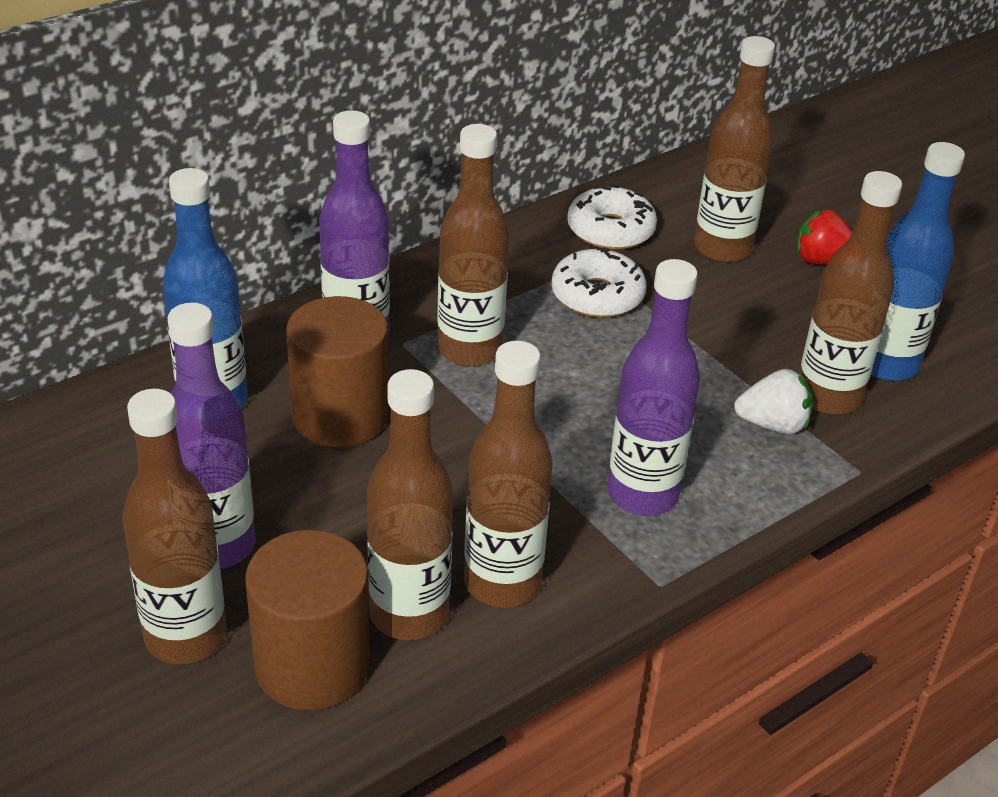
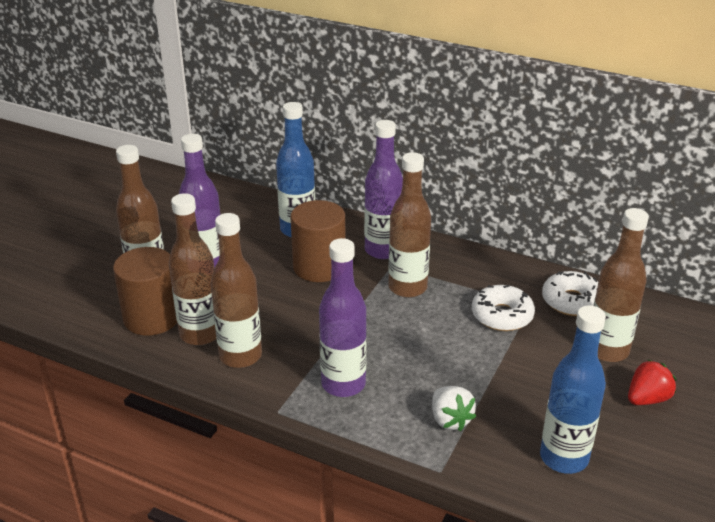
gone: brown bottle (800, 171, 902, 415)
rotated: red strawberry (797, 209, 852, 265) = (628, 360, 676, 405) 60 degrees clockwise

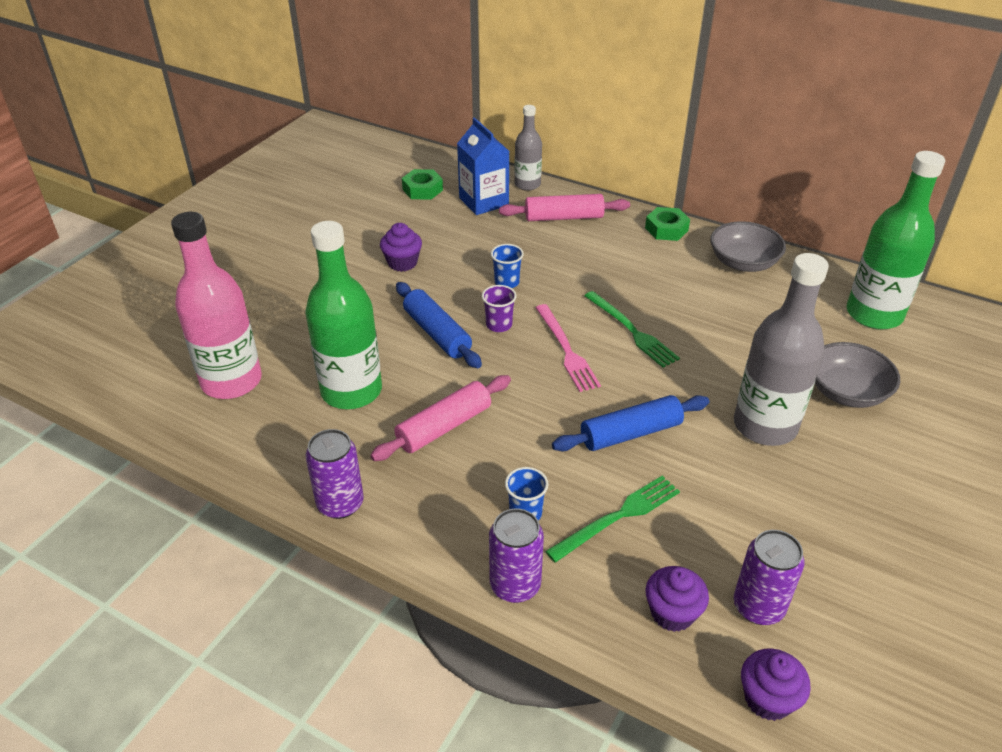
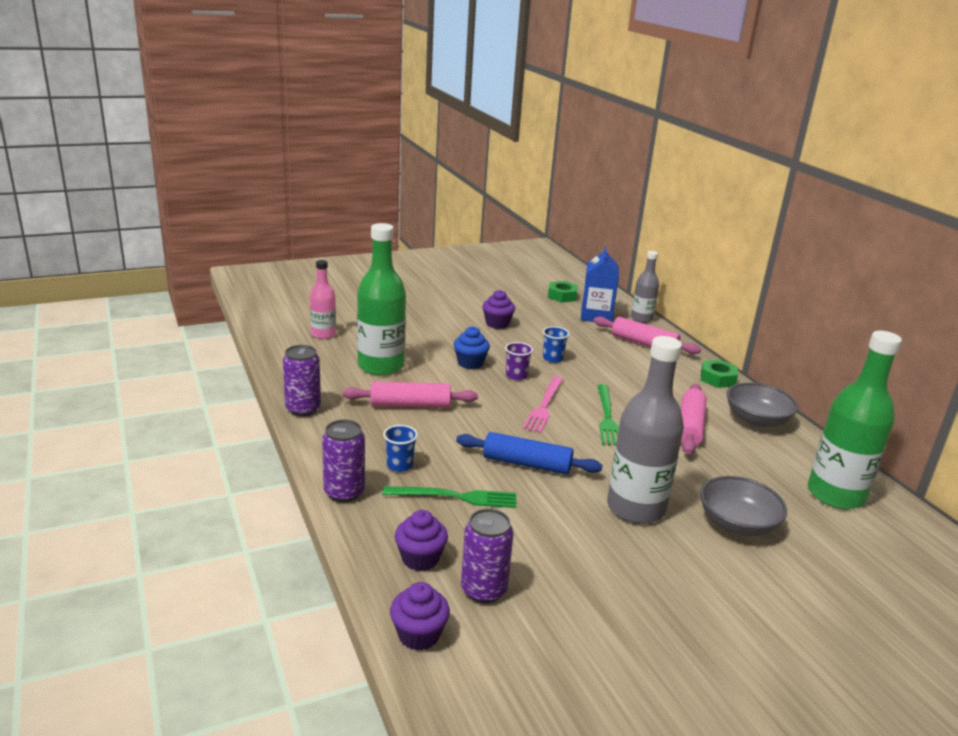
new: pink rolling pin (681, 384, 707, 454)
swapped: blue rolling pin (396, 282, 482, 368) to blue cupcake (454, 326, 490, 369)
scaled: pink bottle (171, 212, 262, 399) = (310, 260, 336, 339) x0.57

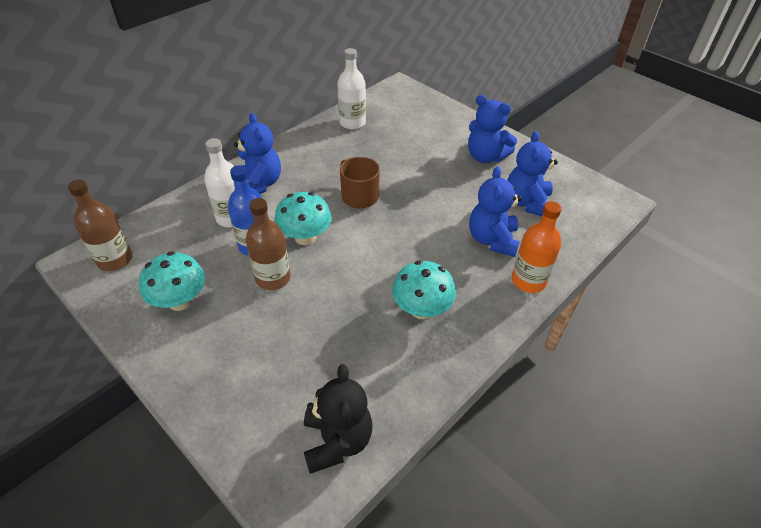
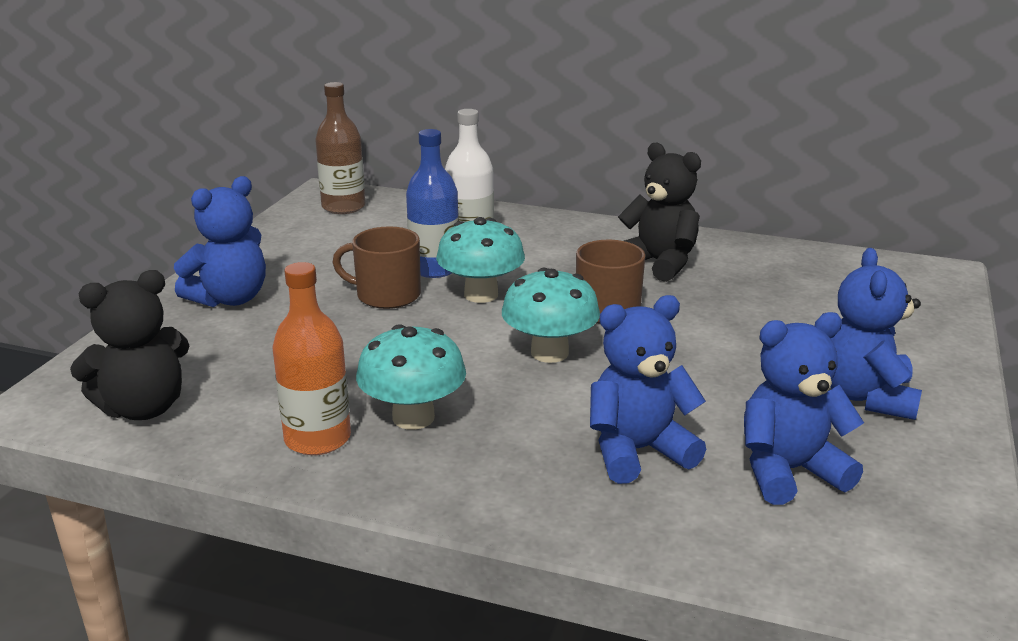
gone: white bottle (337, 48, 366, 130)
new: black teddy bear (618, 143, 701, 282)
shifted: blue teddy bear (234, 113, 281, 194) to (174, 176, 266, 307); orange bottle (512, 201, 562, 293) to (272, 262, 351, 455); turquoise mushroom (139, 251, 205, 311) to (502, 268, 600, 363)
swapped: brown bottle (246, 198, 291, 290) to brown mug (332, 226, 421, 309)

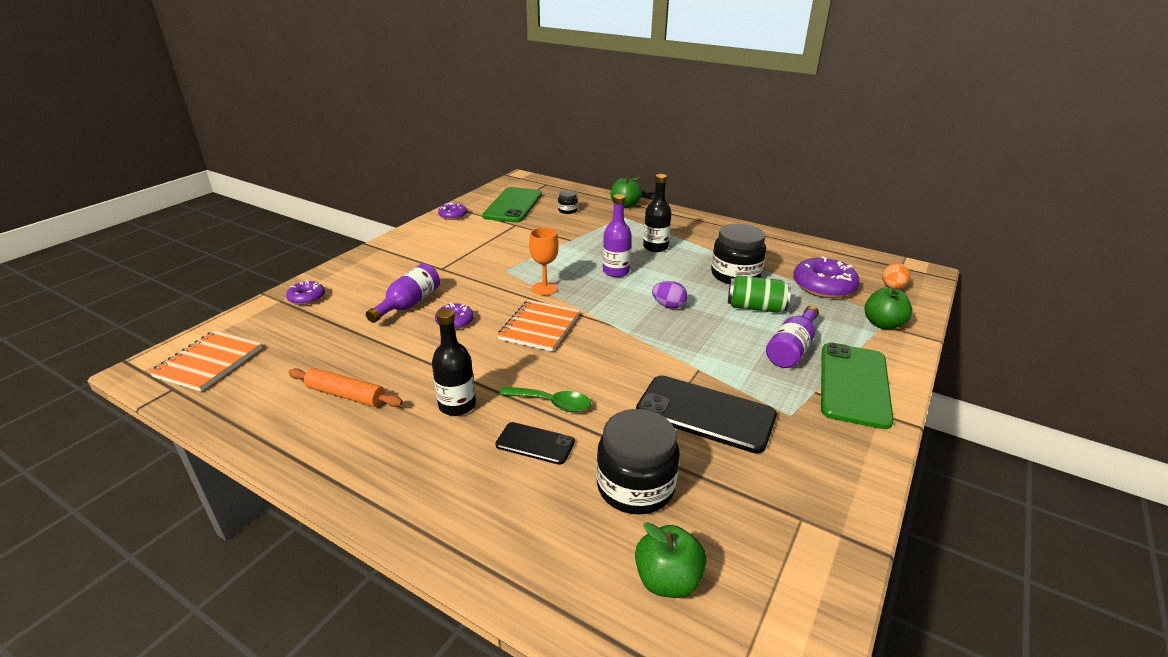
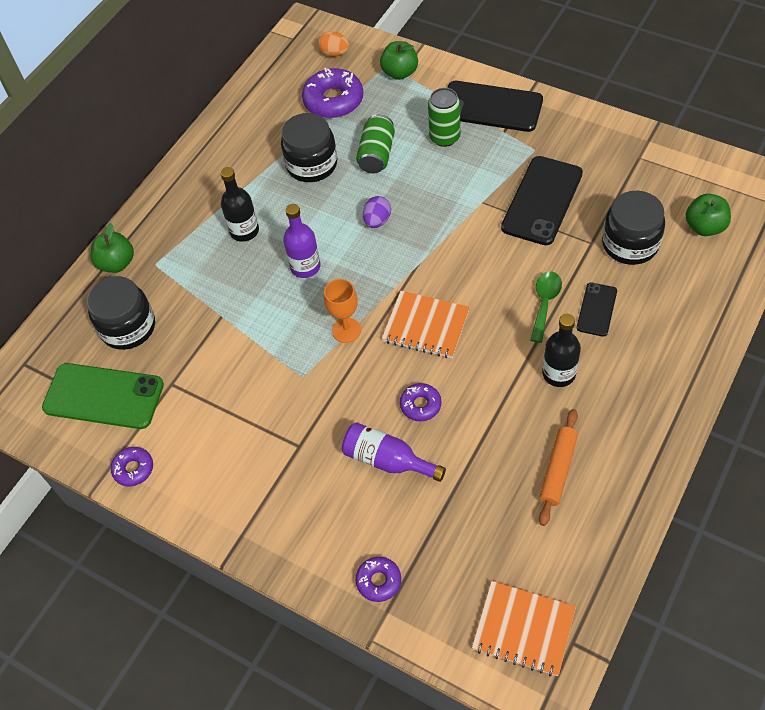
swapped: purple bottle (766, 306, 819, 368) to green can (428, 88, 460, 147)
repainted: green phone (821, 343, 894, 429) to black phone (447, 81, 543, 132)
scaled: black jar (558, 190, 578, 214) = (87, 276, 155, 350) x2.11

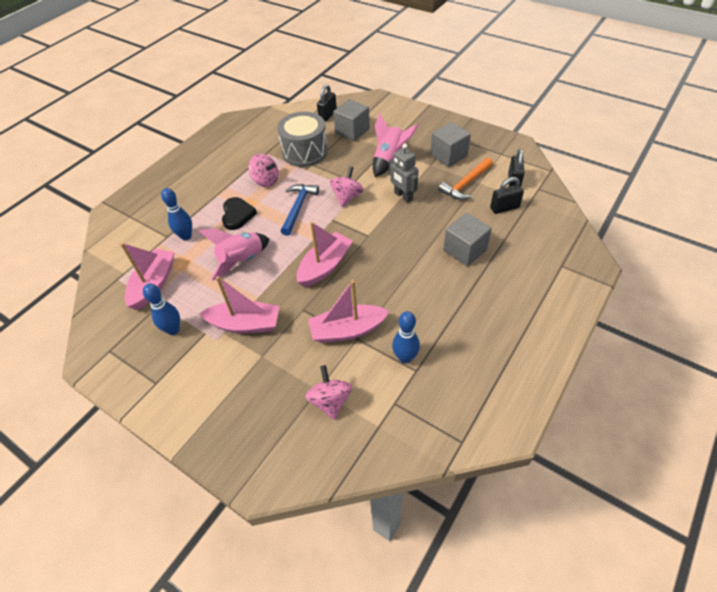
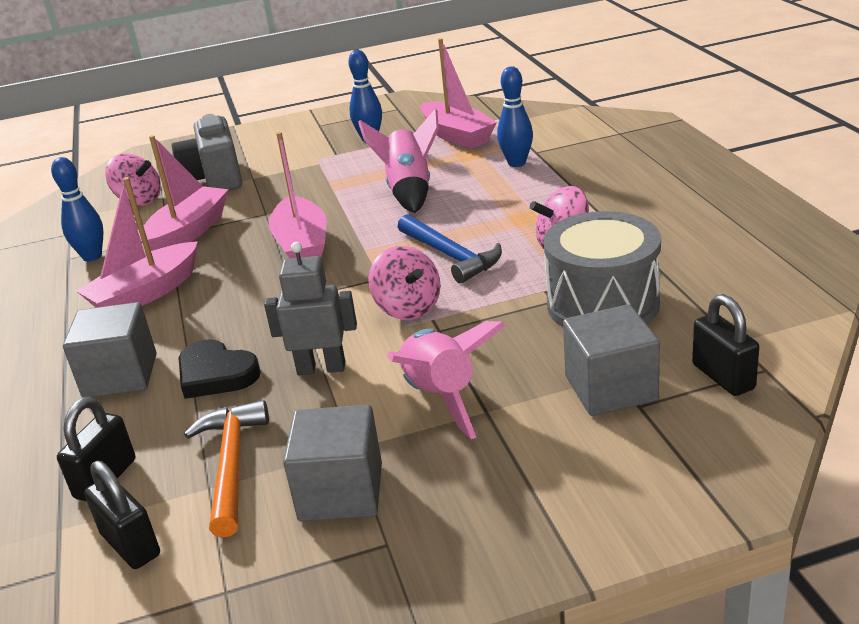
new: grey camera (172, 114, 242, 191)
shifted: black heart (222, 197, 257, 230) to (179, 339, 261, 399); pink boat (199, 276, 280, 334) to (76, 177, 198, 308)

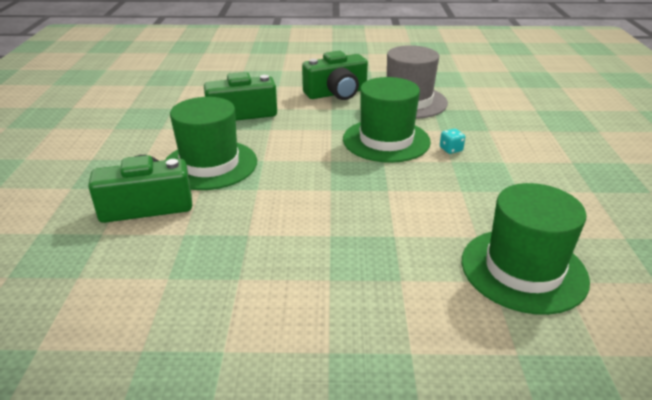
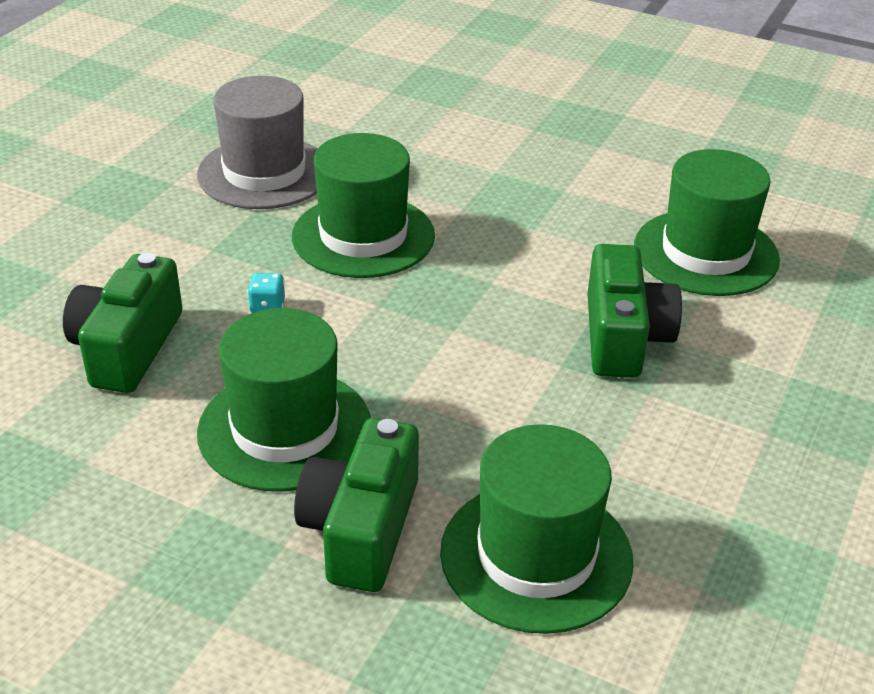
new: green hat (440, 424, 634, 634)
shifted: green camera (302, 51, 368, 100) to (588, 244, 682, 378); turquoise dice (440, 129, 465, 154) to (248, 273, 285, 313)

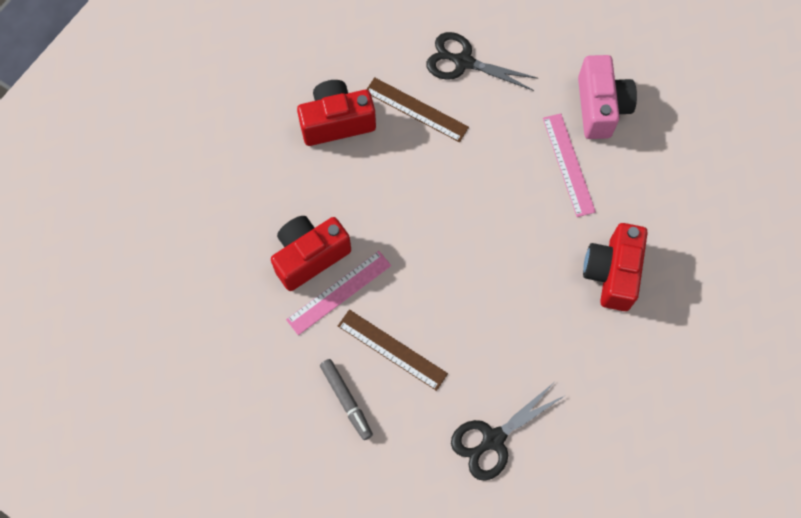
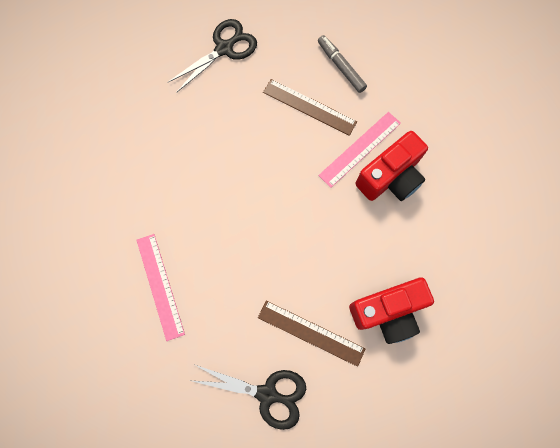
gone: pink camera (578, 55, 637, 139); red camera (583, 223, 648, 311)

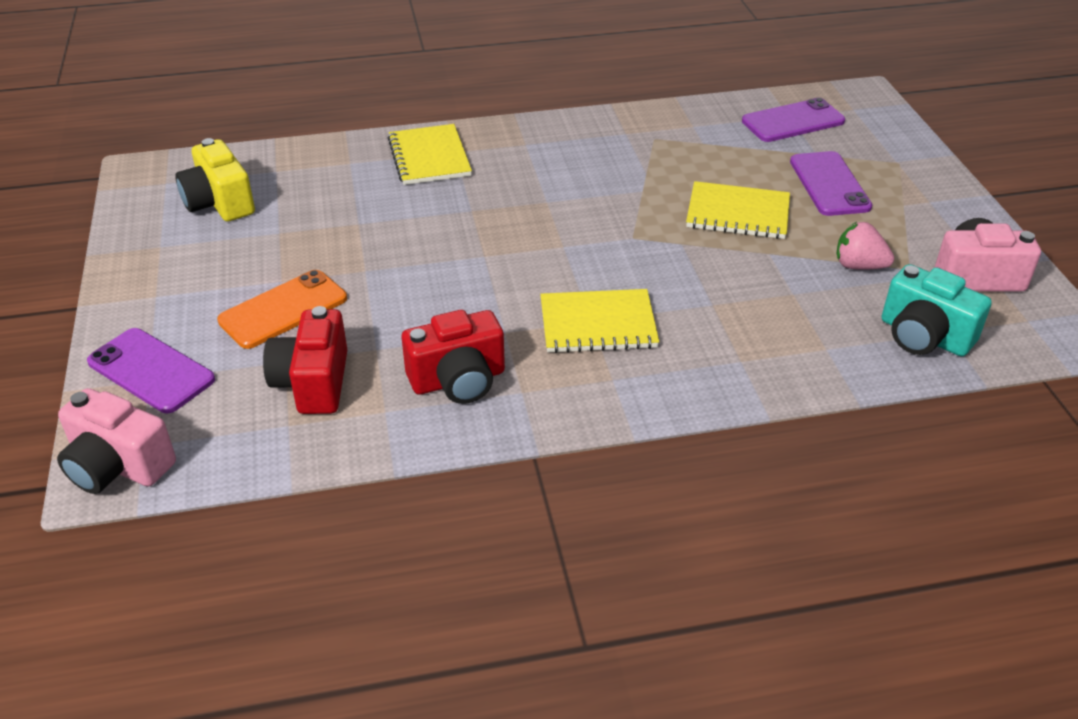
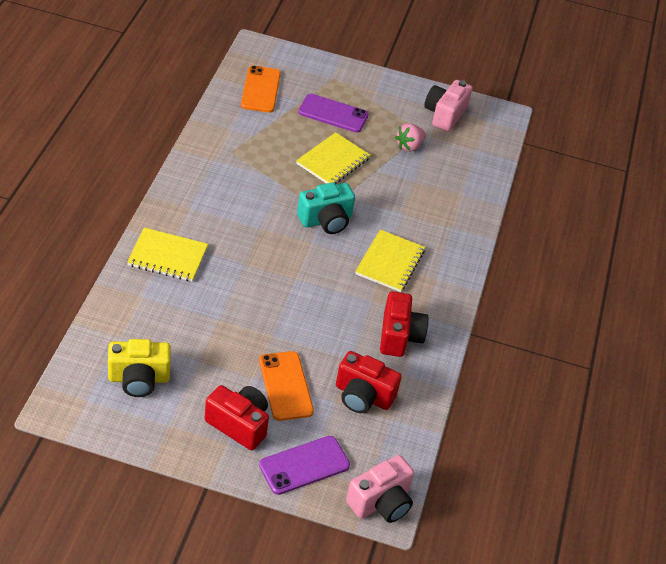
new: red camera (204, 385, 269, 450)
shifted: turquoise camera (882, 264, 992, 356) to (297, 182, 355, 234)
repainted: purple phone (742, 98, 845, 142) to orange phone (241, 66, 281, 113)

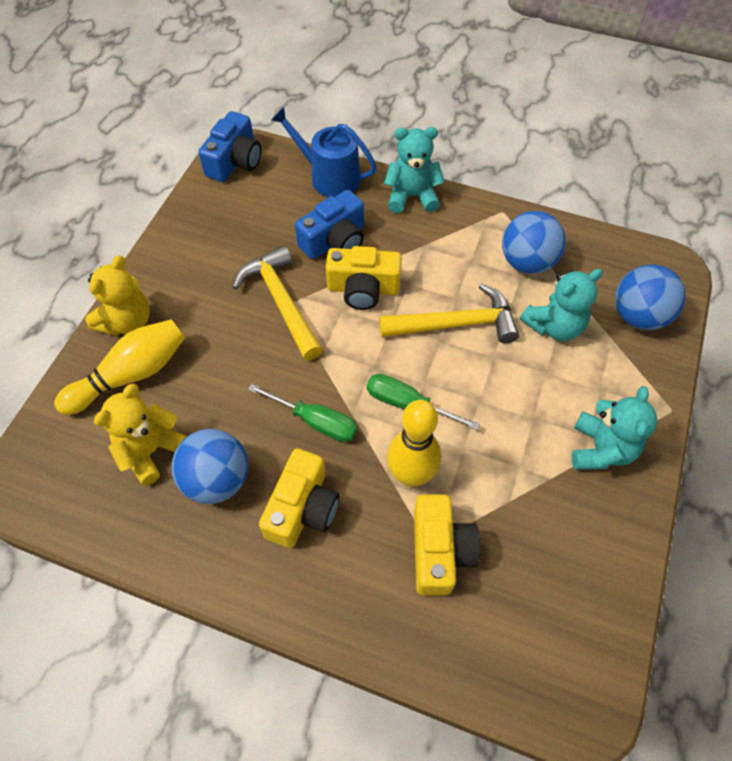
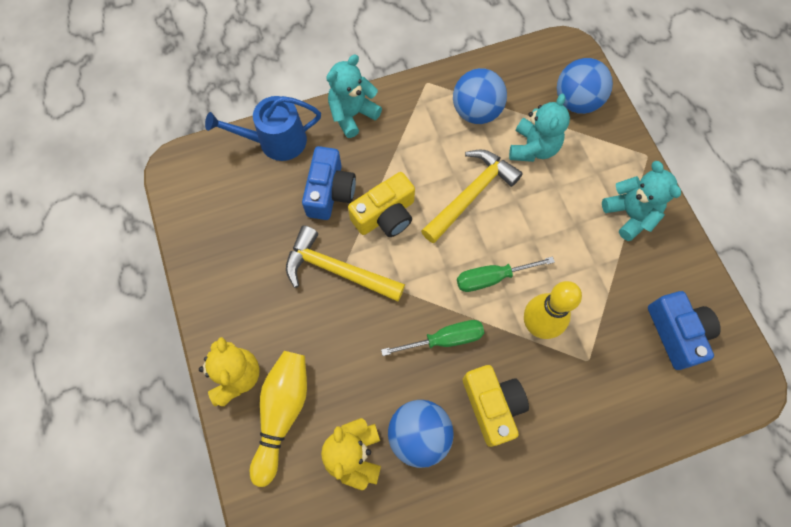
gone: yellow camera (414, 494, 481, 596)
shifted: blue camera (198, 111, 262, 182) to (648, 291, 721, 370)

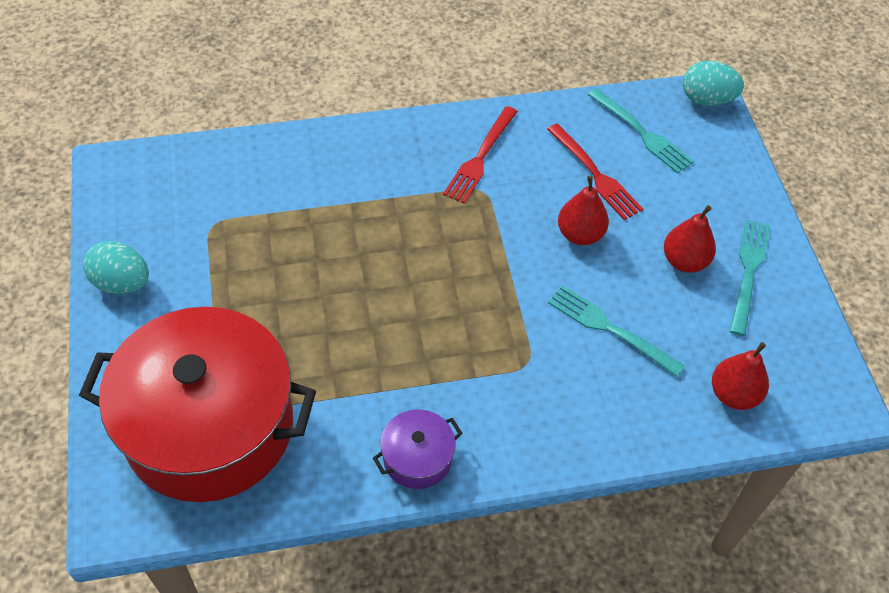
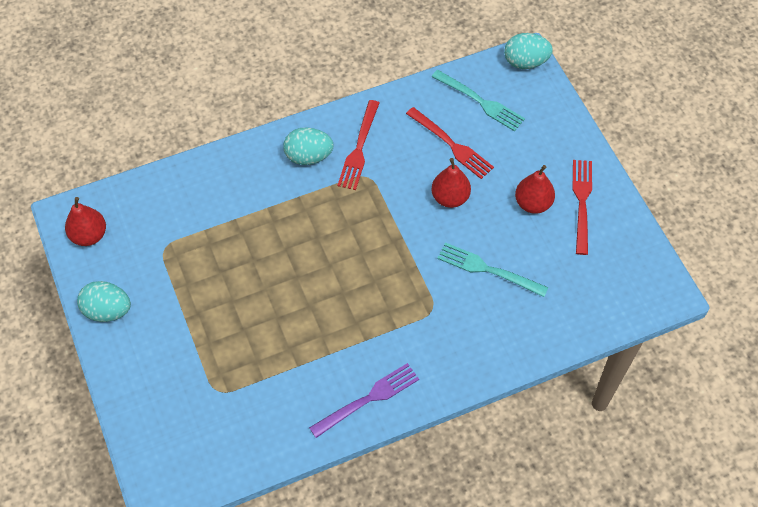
gone: red pot (79, 307, 316, 502)
new: turquoise egg (283, 127, 334, 165)
shifted: red pear (712, 342, 769, 410) to (65, 197, 106, 246)
swapped: purple pot (373, 410, 463, 489) to purple fork (309, 363, 419, 438)
repainted: turquoise fork (730, 219, 770, 336) to red fork (572, 160, 592, 255)

